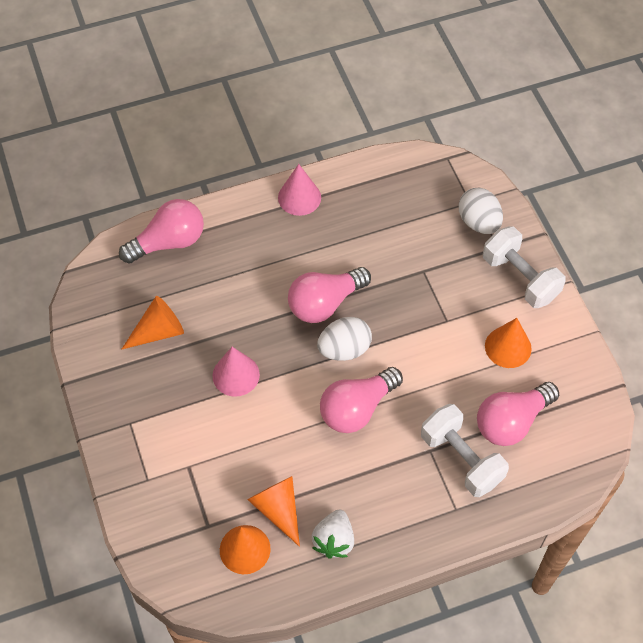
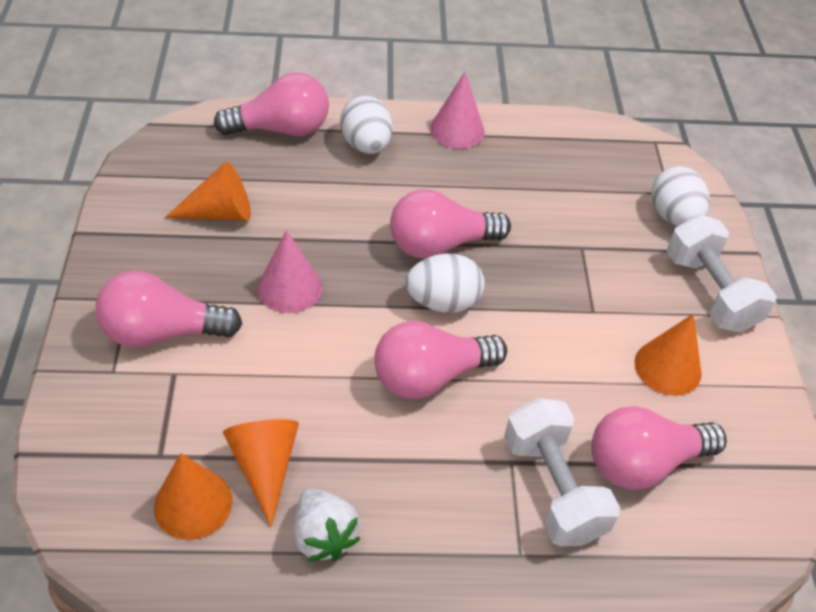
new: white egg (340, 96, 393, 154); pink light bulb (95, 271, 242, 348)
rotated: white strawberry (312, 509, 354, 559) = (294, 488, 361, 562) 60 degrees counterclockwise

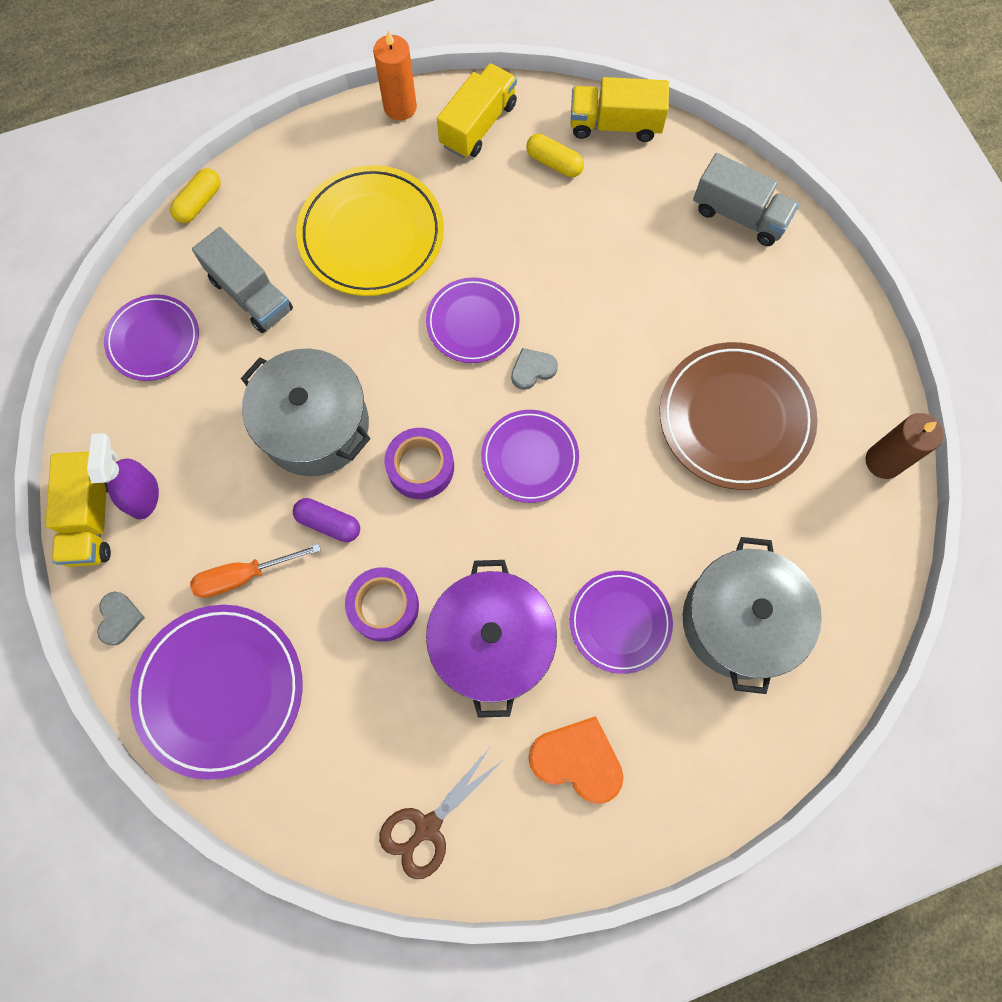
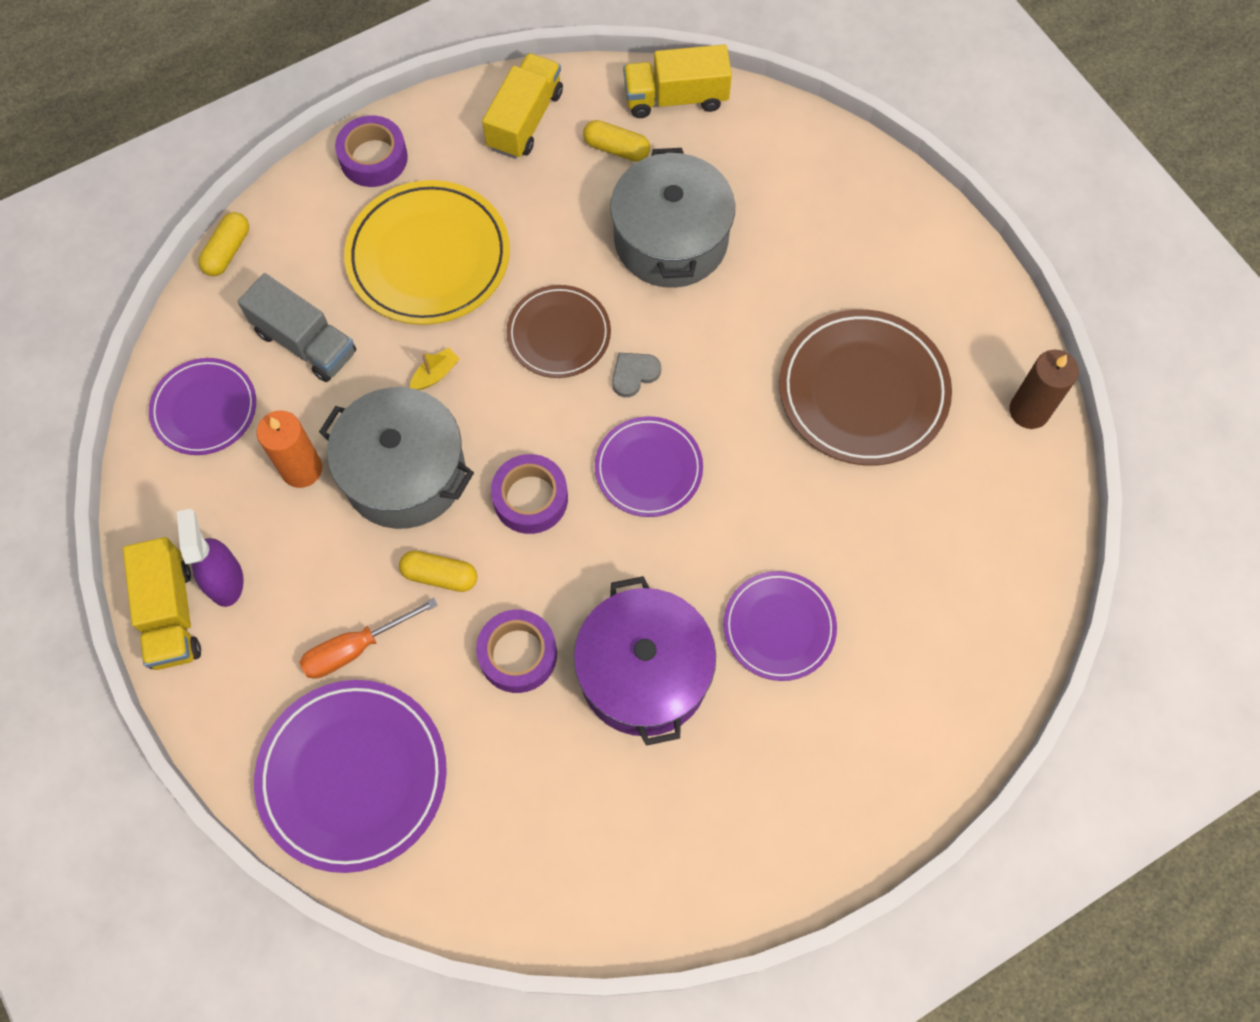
gone: grey truck (693, 153, 799, 246); grey heart (97, 592, 145, 646); orange heart (529, 716, 624, 804); brown scissors (379, 749, 503, 879)
new: purple tape (335, 115, 408, 187); yellow boat (410, 347, 460, 390)
shifted: orange candle (373, 30, 417, 121) to (257, 410, 322, 488); grey pot (683, 537, 822, 694) to (610, 148, 735, 288)
repainted: purple plate (426, 278, 520, 363) to brown plate (506, 285, 611, 378); purple capsule (293, 498, 360, 542) to yellow capsule (399, 551, 477, 592)

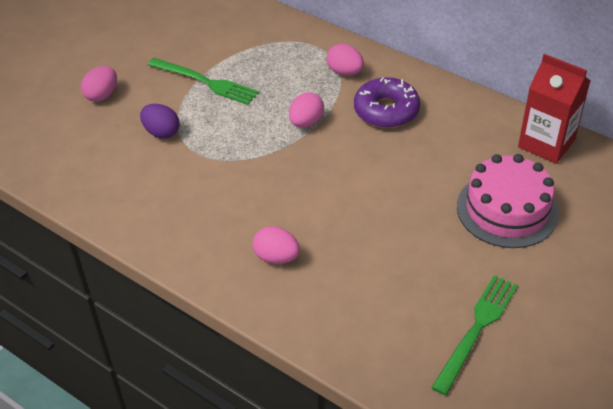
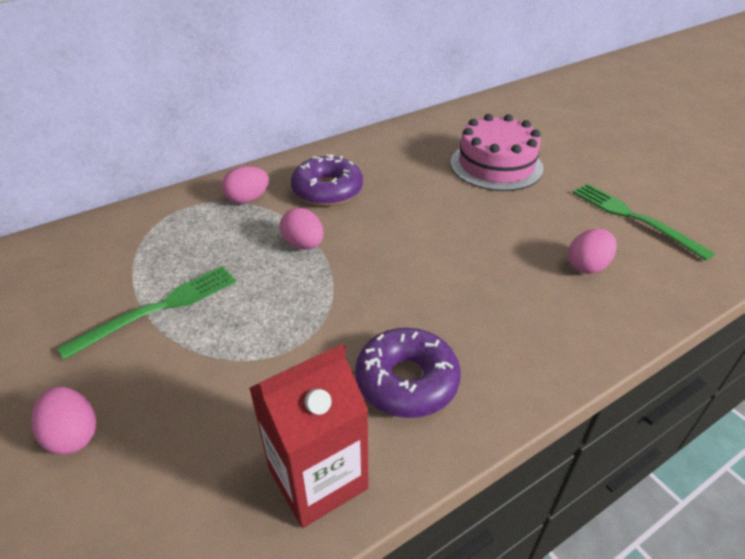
gone: purple egg (140, 104, 180, 139)
new: purple donut (355, 328, 461, 418)
shifted: red carton (518, 54, 590, 164) to (249, 343, 368, 528); pink egg (253, 226, 300, 264) to (568, 229, 617, 274)

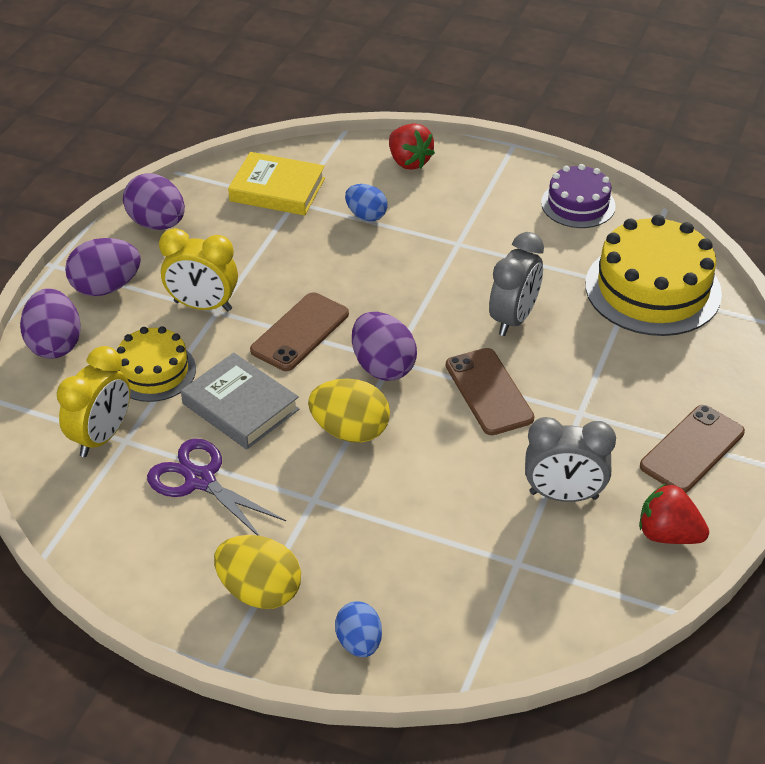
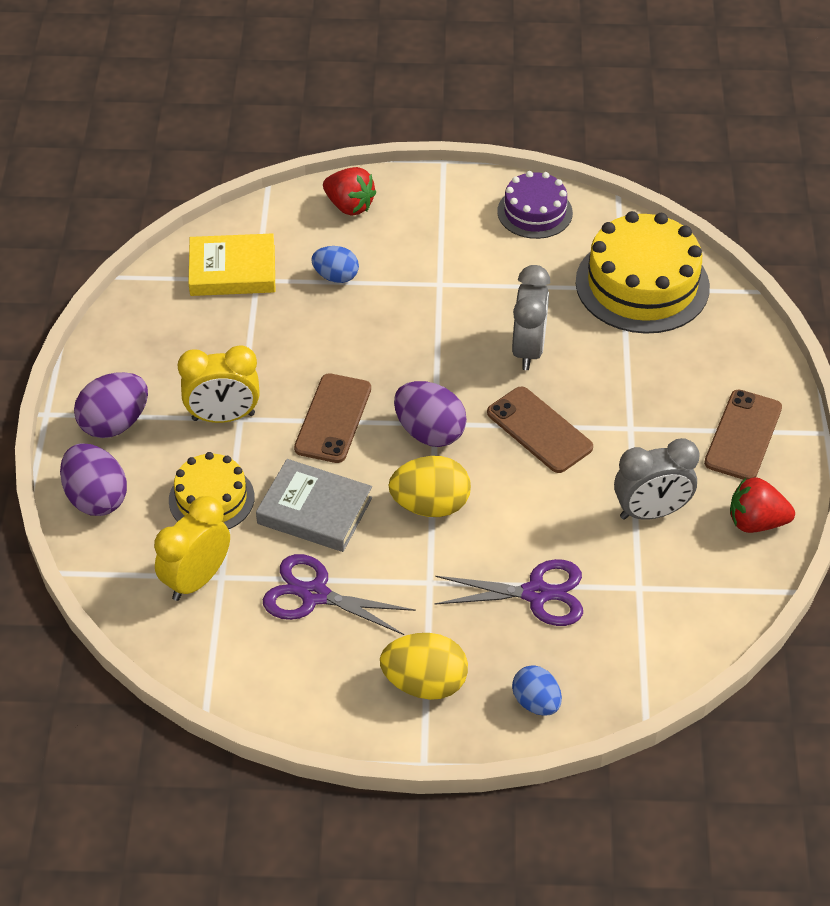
gone: purple egg (123, 173, 185, 230)
new: purple scissors (435, 559, 583, 626)
rotated: yellow clock (57, 346, 130, 457) = (154, 496, 230, 601) 150 degrees counterclockwise

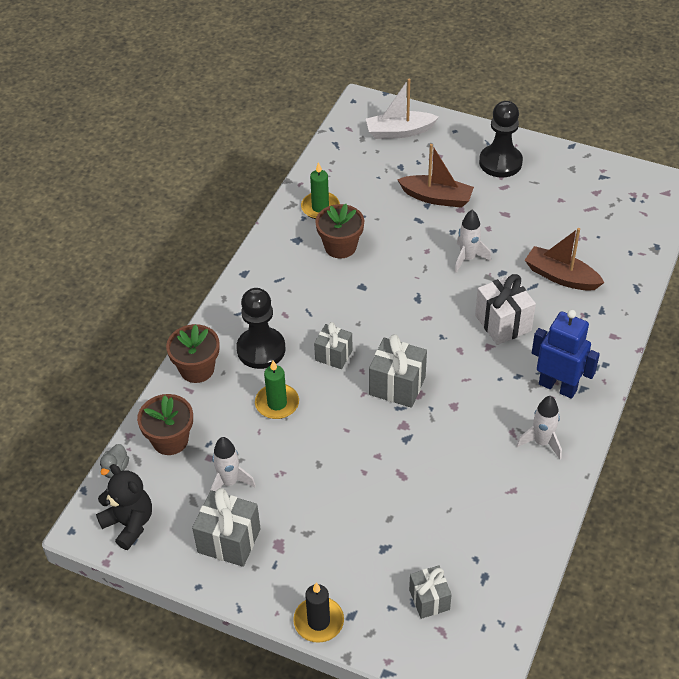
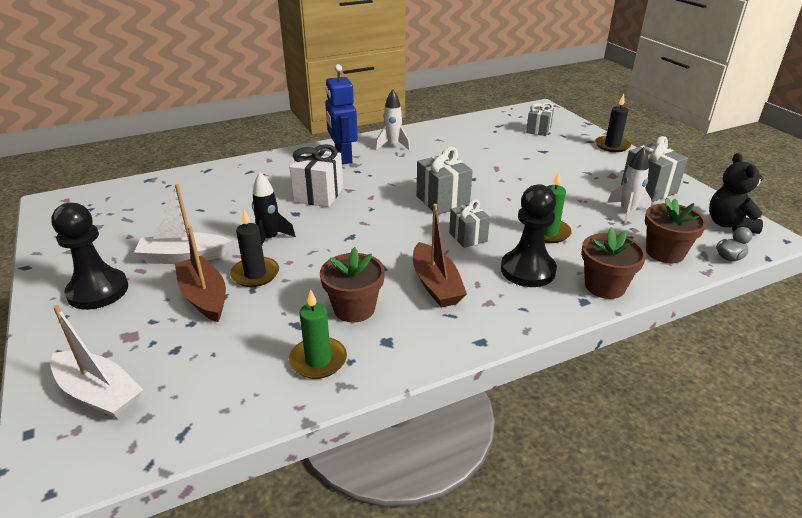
new: white boat (134, 184, 232, 264); black candle (230, 209, 279, 287)
shifted: brown boat (525, 228, 604, 291) to (413, 204, 467, 308)
repainted: white rocket (455, 210, 491, 273) to black rocket (252, 172, 296, 245)

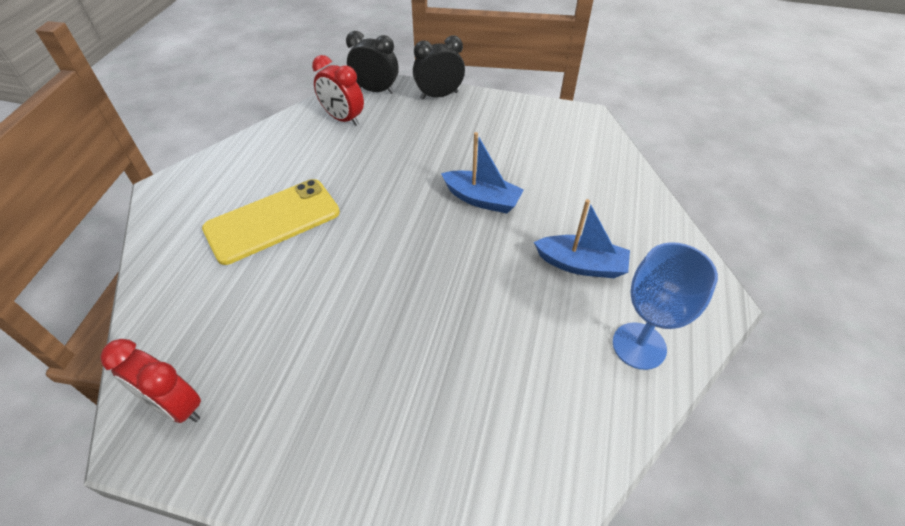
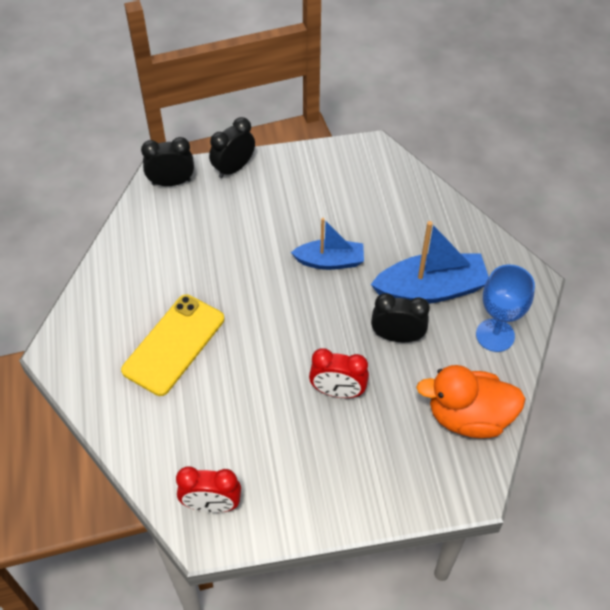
new: black clock (371, 293, 430, 342); orange duck (416, 365, 525, 438)
shifted: red clock (312, 55, 364, 126) to (309, 348, 369, 398)
scaled: blue boat (534, 199, 630, 278) = (371, 221, 489, 304) x1.58

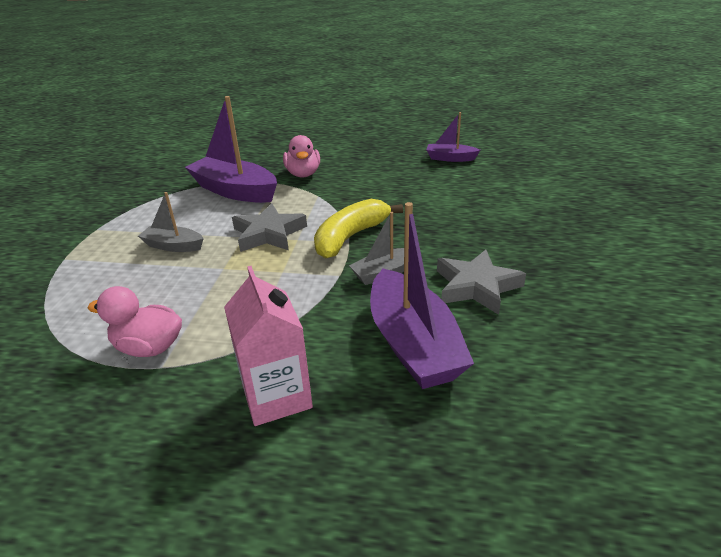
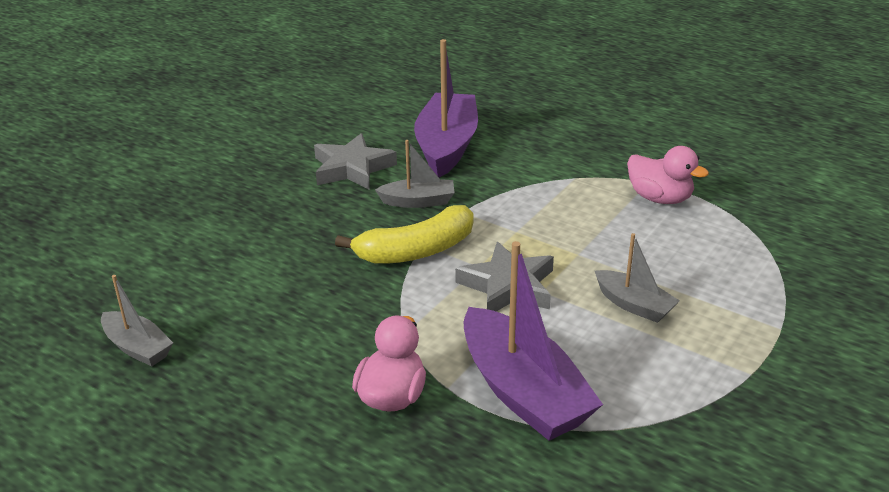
gone: pink carton (224, 266, 313, 426)
repainted: purple boat (426, 112, 480, 162) to grey boat (101, 275, 173, 366)

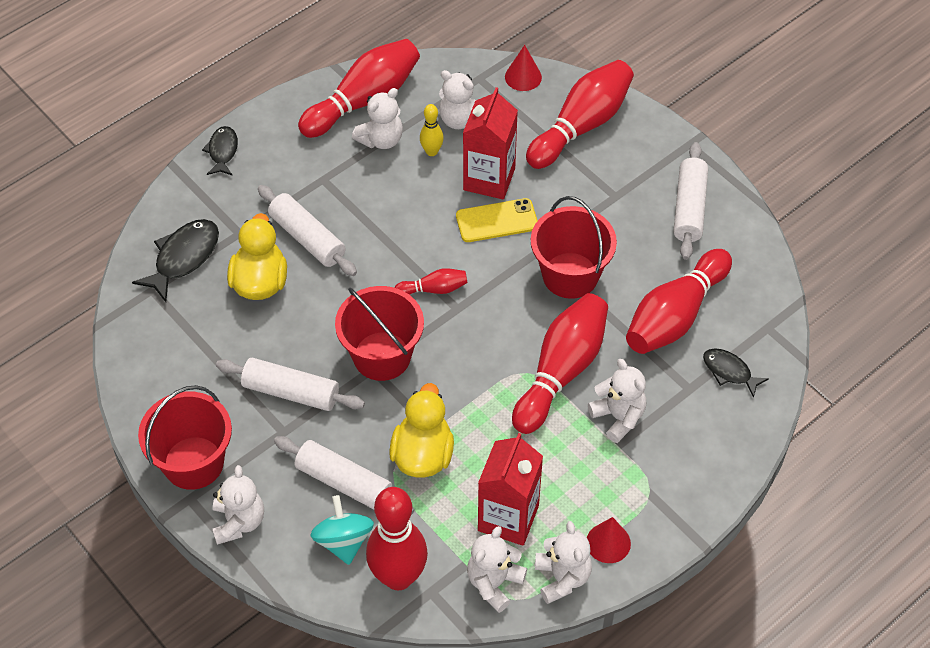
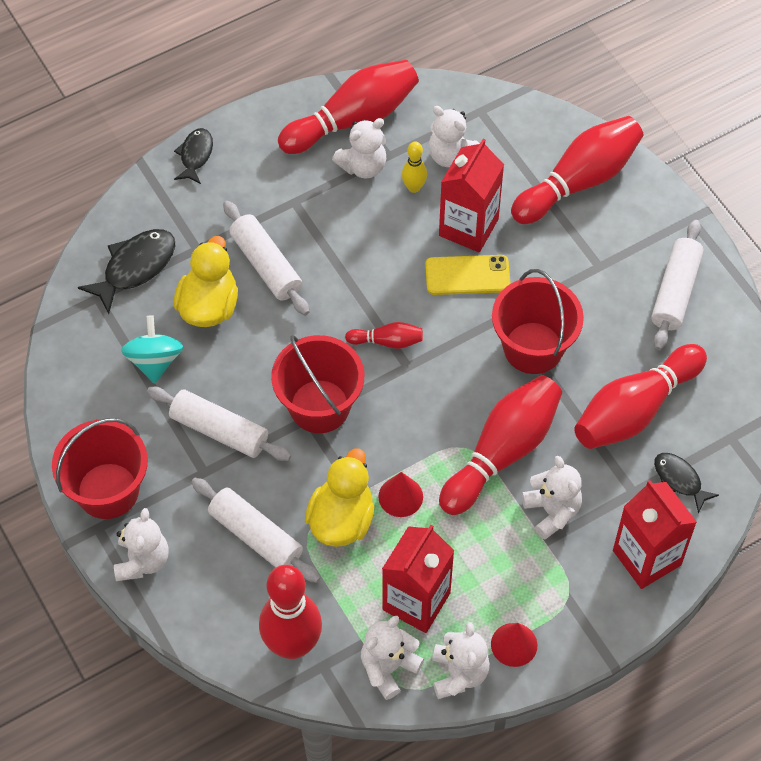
new: red carton (613, 480, 697, 589)
shifted: red cone (505, 45, 542, 91) to (378, 472, 423, 517); turquoise spinning top (310, 495, 374, 565) to (121, 315, 183, 384)

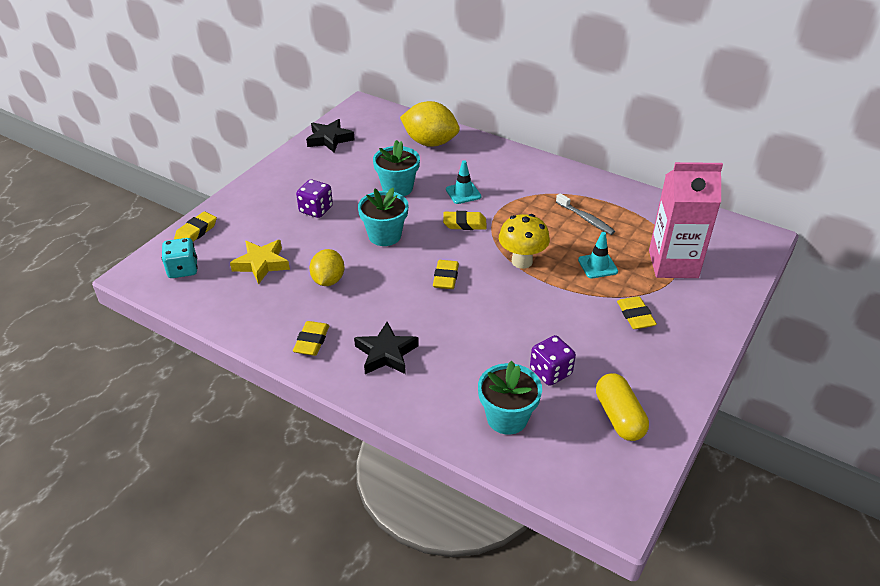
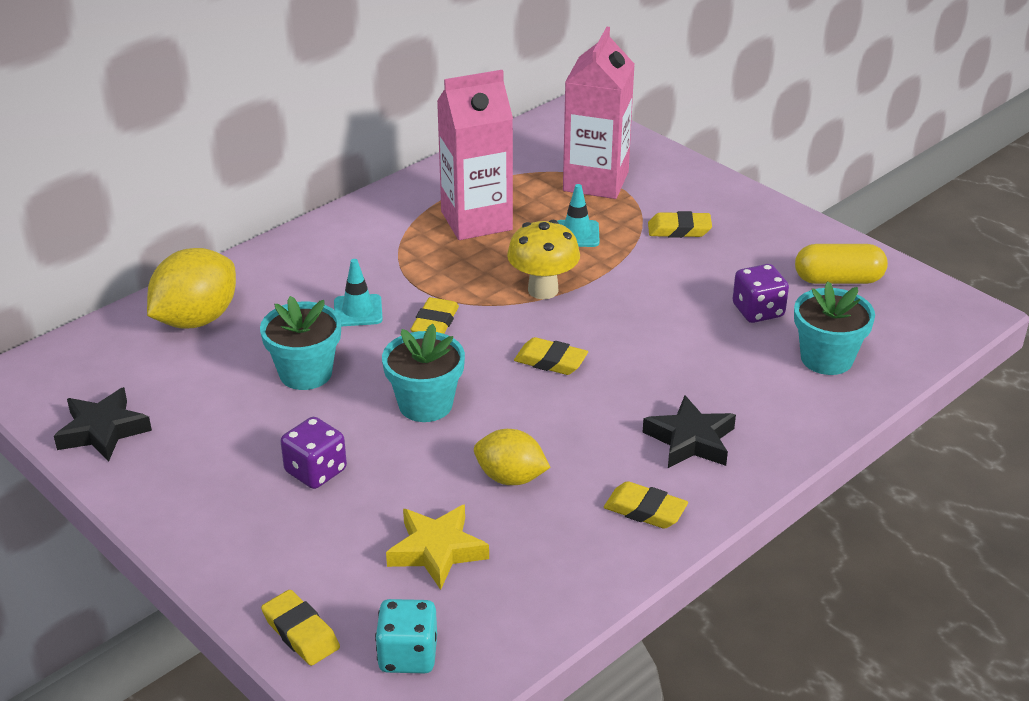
swapped: grey toothbrush (556, 193, 615, 235) to pink carton (437, 70, 513, 240)

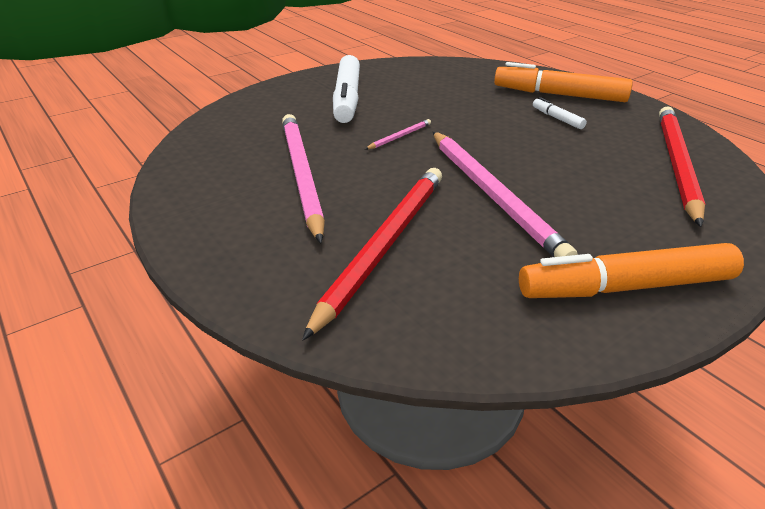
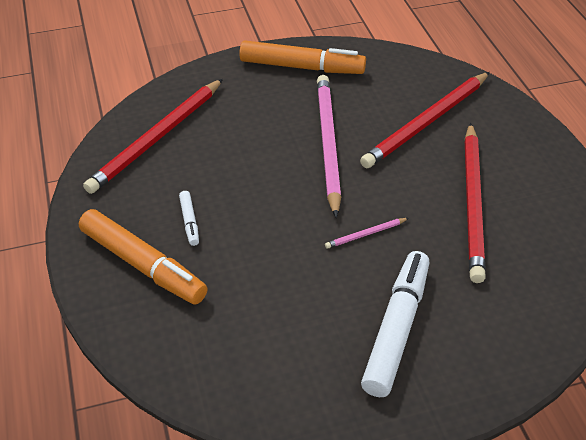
repainted: pink pencil (282, 114, 325, 243) to red pencil (465, 123, 486, 283)

